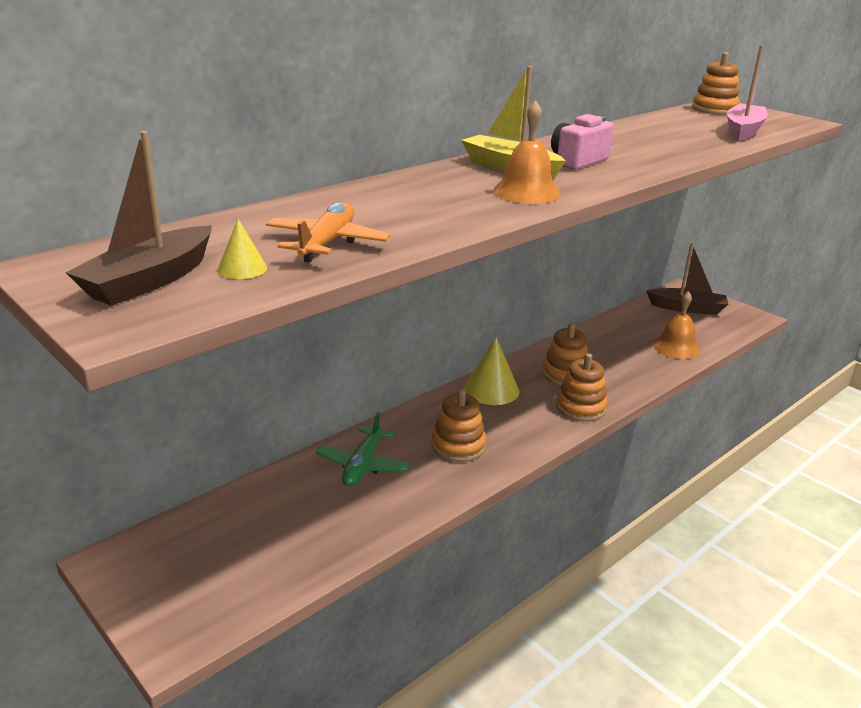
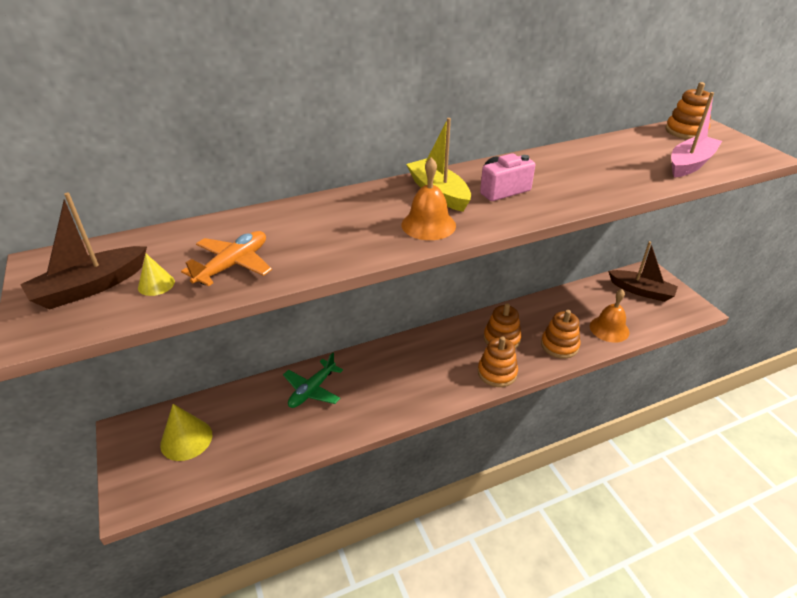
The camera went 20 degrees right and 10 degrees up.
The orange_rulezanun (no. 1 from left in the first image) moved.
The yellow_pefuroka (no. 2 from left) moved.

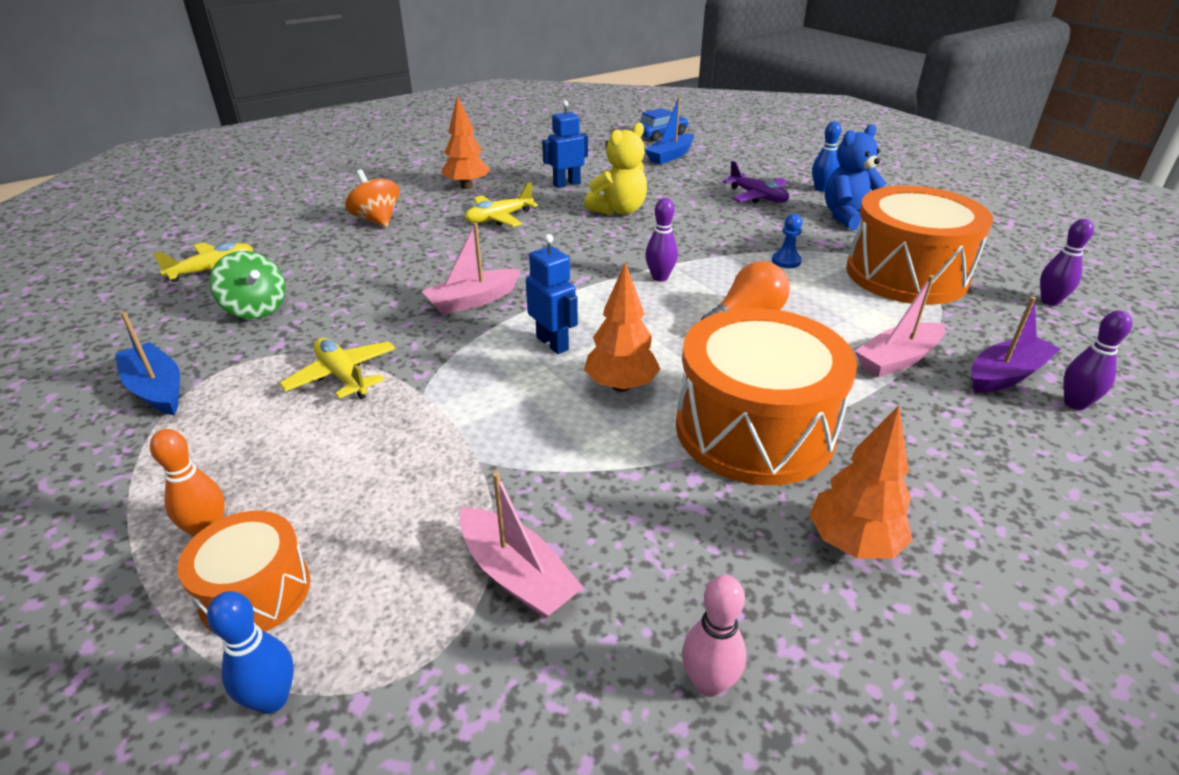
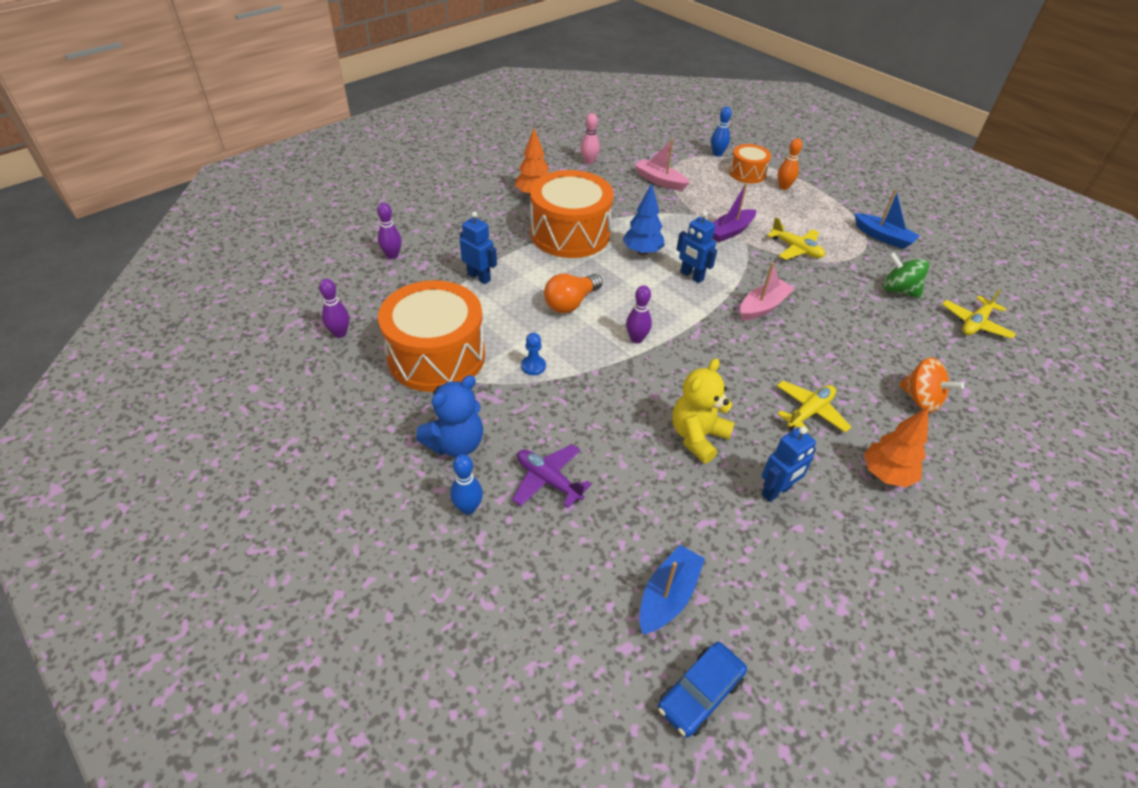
The camera went 170 degrees right and 10 degrees up.
The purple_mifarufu moved.
The pink_mifarufu (no. 3 from left) was replaced by the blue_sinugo (no. 1 from left).
The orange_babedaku (no. 2 from left) became the blue_babedaku.

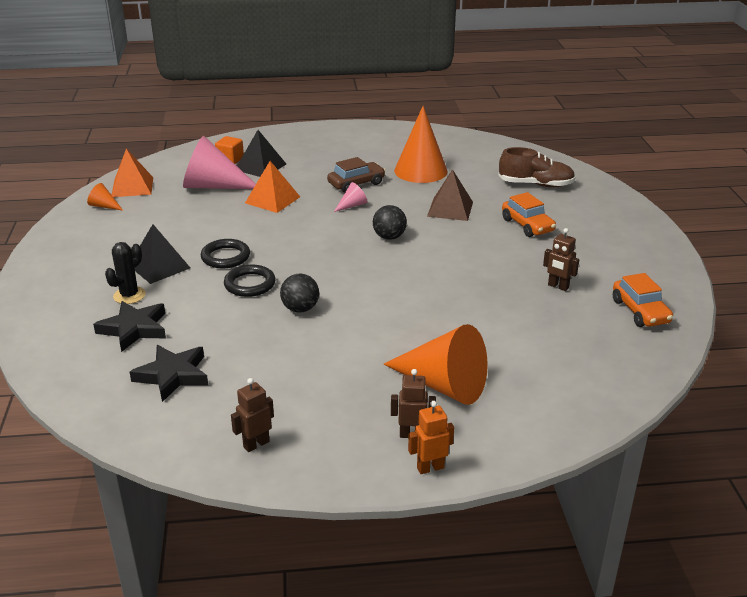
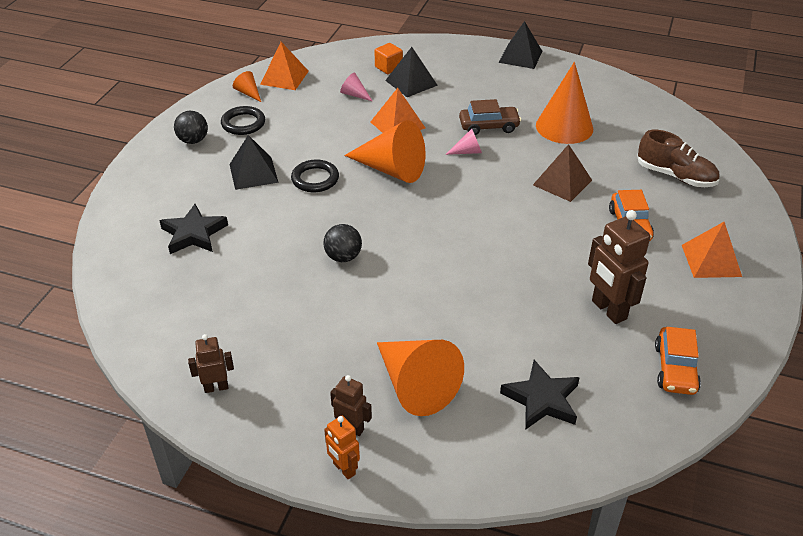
The camera went 25 degrees right and 10 degrees up.
The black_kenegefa disappeared.
The orange_pefuroka (no. 2 from left) appeared.
The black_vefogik (no. 3 from left) appeared.
The orange_vefogik (no. 3 from left) appeared.
The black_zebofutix (no. 2 from left) moved.
The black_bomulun (no. 2 from left in the first image) moved.
The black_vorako (no. 2 from left in the first image) moved.
The orange_sinugo turned 135 degrees counterclockwise.
The pink_pefuroka (no. 1 from left) changed to 0.45 times the size.
The brown_sinugo (no. 3 from left) changed to 1.79 times the size.

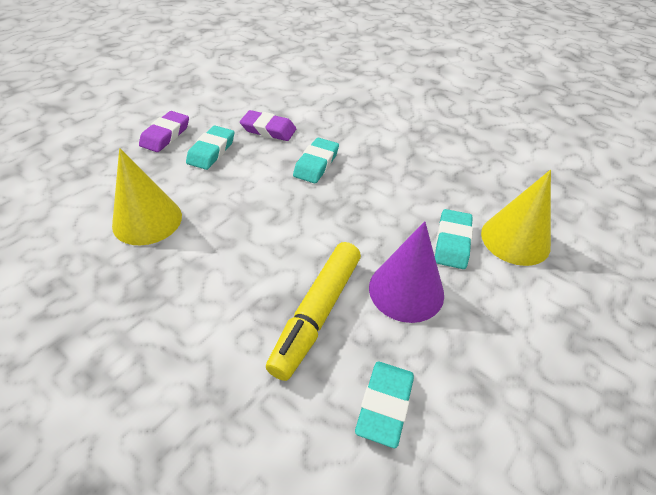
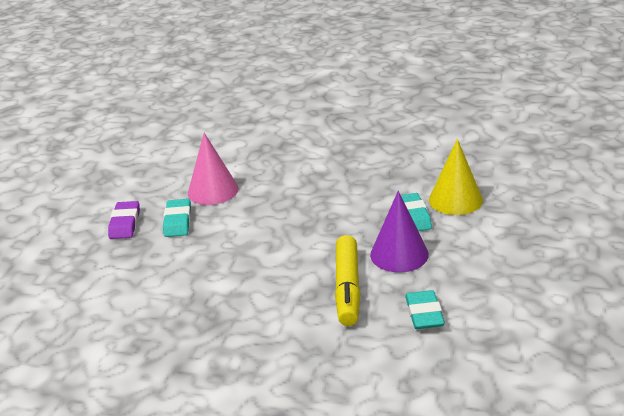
The camera went 20 degrees left and 15 degrees down.
The yellow_pefuroka (no. 1 from left) disappeared.
The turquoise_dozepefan (no. 2 from left) disappeared.
The purple_dozepefan (no. 2 from left) was replaced by the pink_pefuroka.

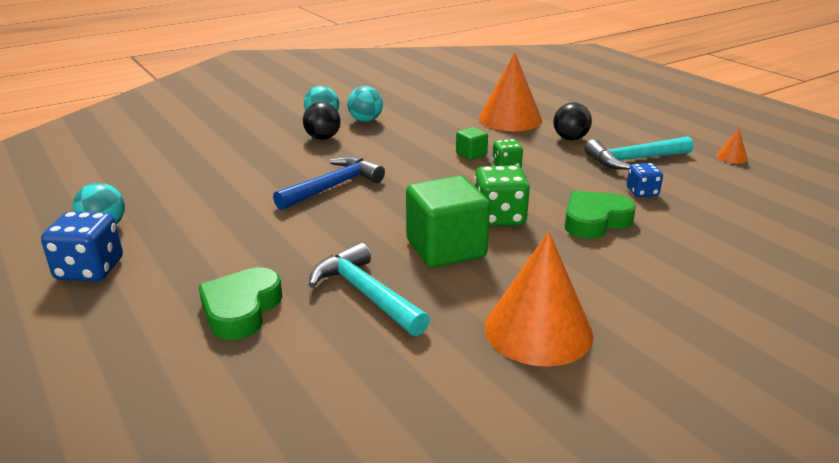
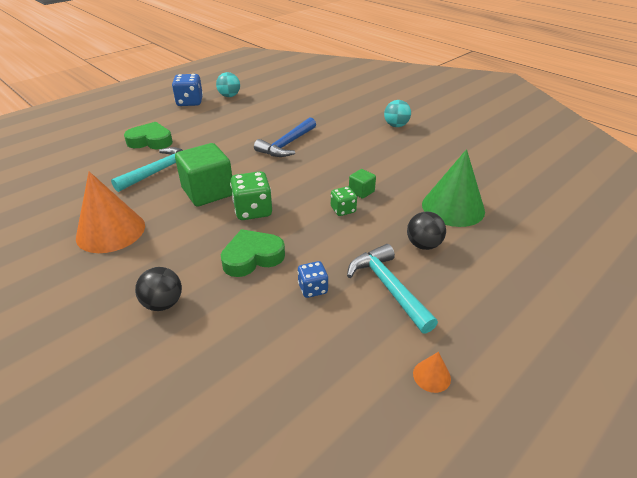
The camera went 80 degrees right and 10 degrees up.
The turquoise_vorako (no. 3 from left) disappeared.
The black_vorako (no. 1 from left) moved.
The orange_pefuroka (no. 1 from left) became the green_pefuroka.
The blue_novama turned 90 degrees clockwise.
The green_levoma (no. 2 from left) turned 75 degrees counterclockwise.

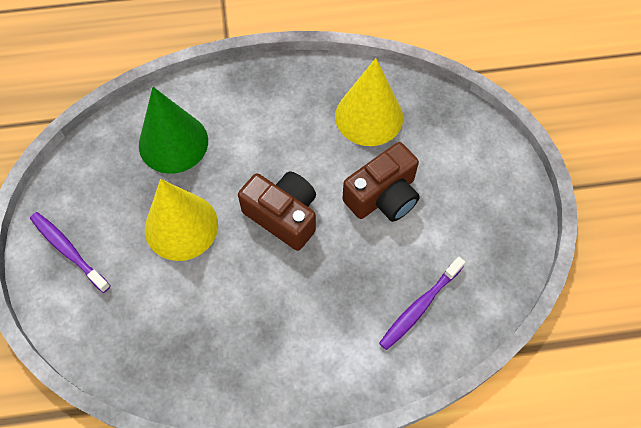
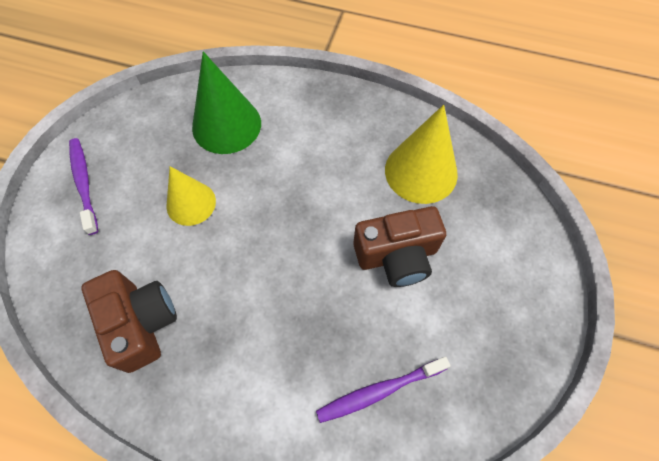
The camera went 25 degrees right and 0 degrees up.
The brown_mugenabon (no. 1 from left) moved.
The yellow_pefuroka (no. 1 from left) changed to 0.66 times the size.

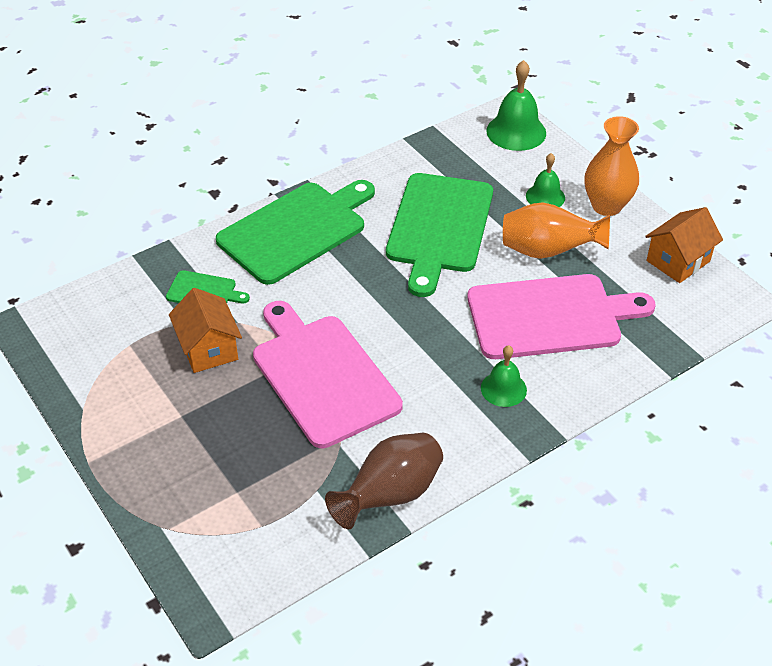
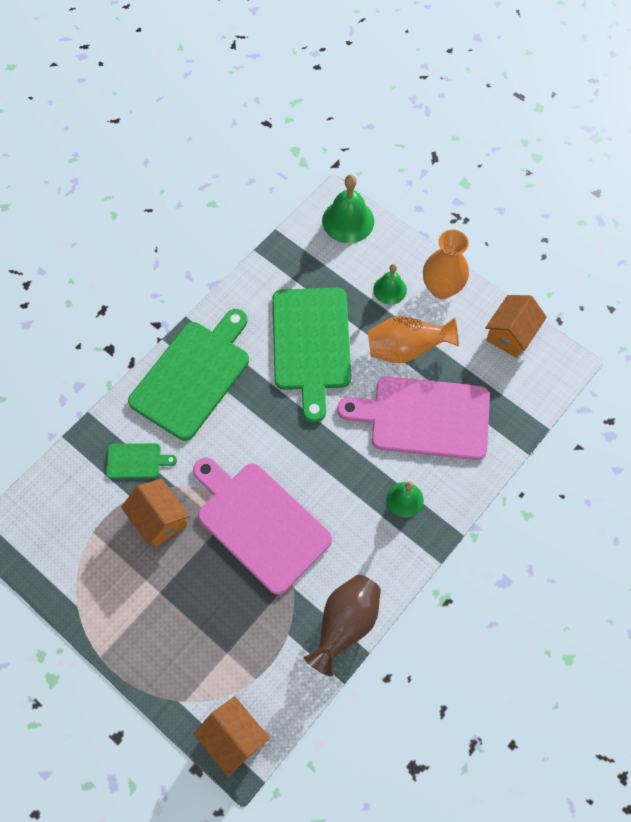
The camera went 15 degrees left and 20 degrees up.
The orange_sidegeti (no. 2 from left) appeared.
The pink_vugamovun (no. 2 from left) turned 150 degrees counterclockwise.

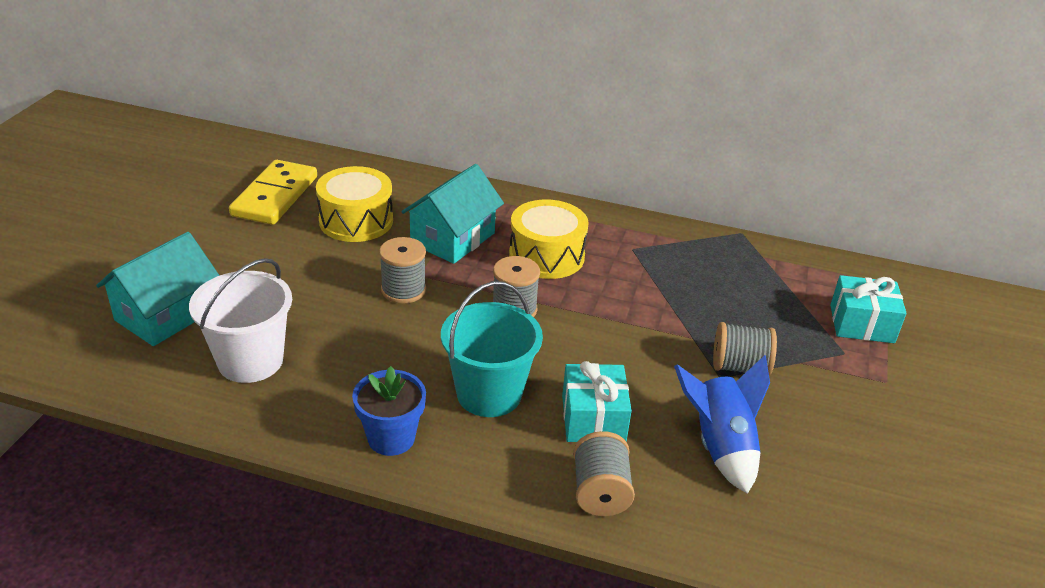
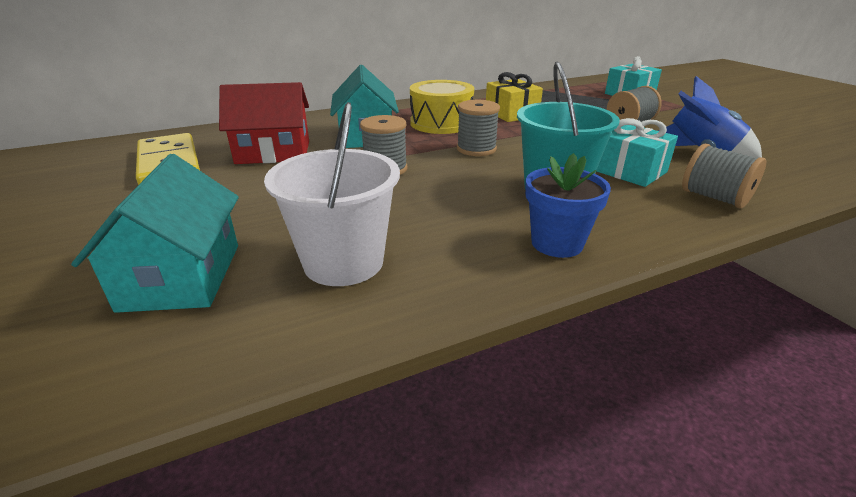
The camera went 40 degrees left and 5 degrees down.
The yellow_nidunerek appeared.
The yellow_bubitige (no. 1 from left) was replaced by the red_sidegeti.

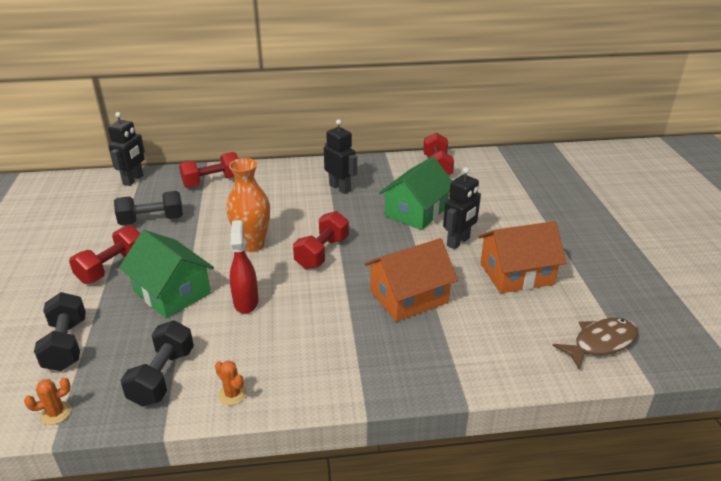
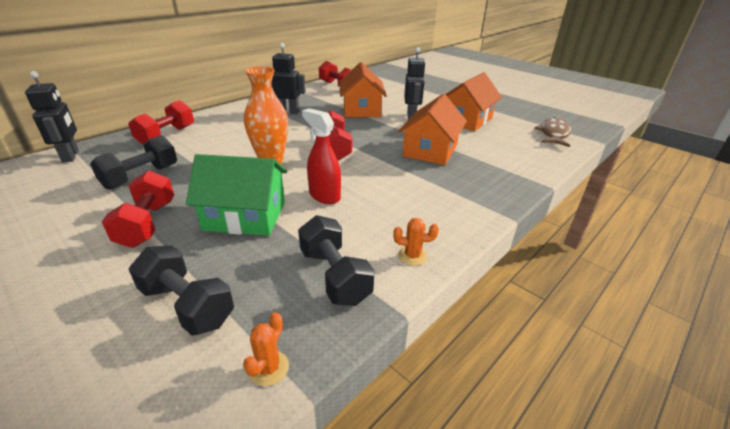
The camera went 40 degrees left and 0 degrees up.
The green_sidegeti (no. 2 from left) became the orange_sidegeti (no. 1 from left).

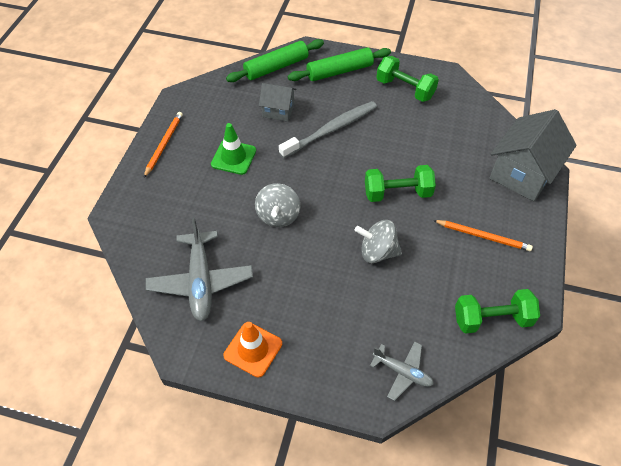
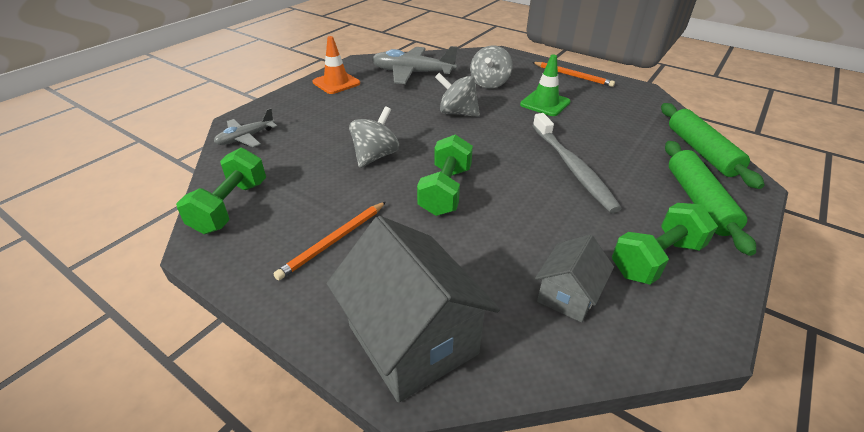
The camera went 110 degrees right and 15 degrees down.
The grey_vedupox (no. 3 from left) appeared.
The grey_sidegeti (no. 1 from left in the first image) moved.

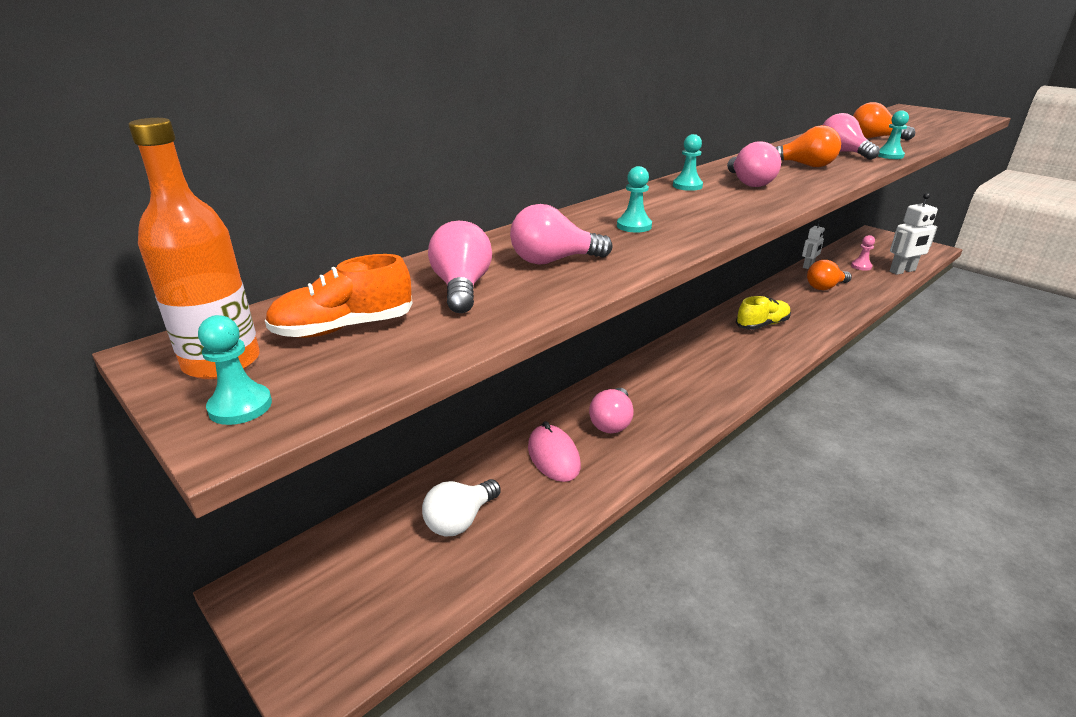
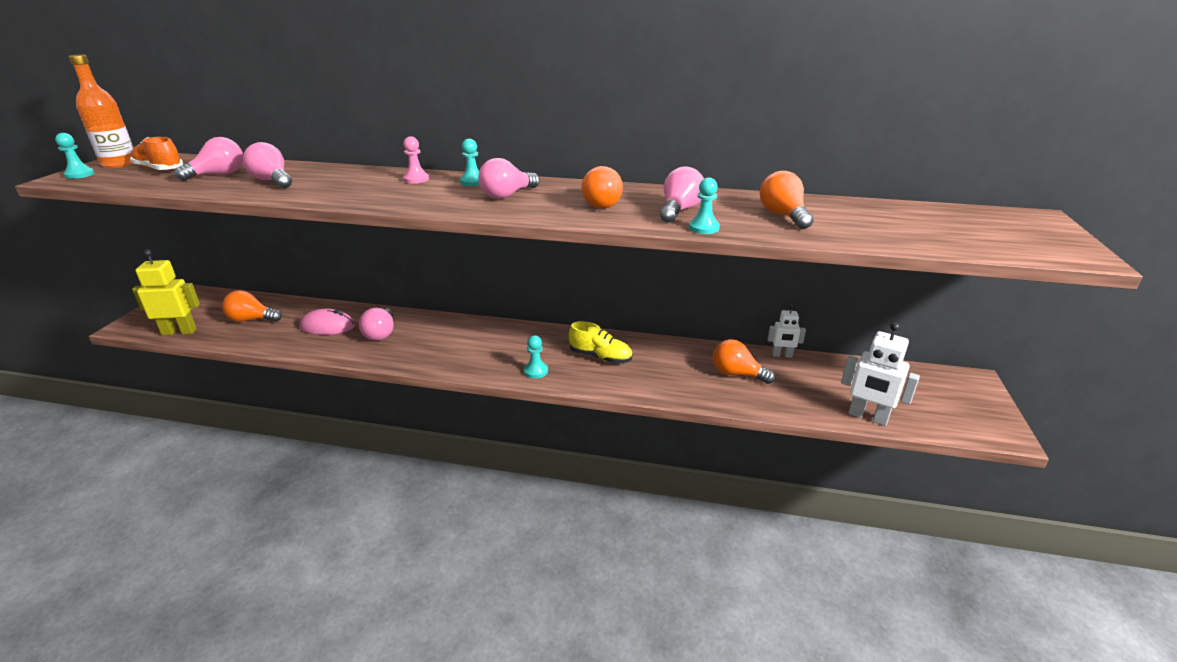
The camera went 55 degrees right and 0 degrees up.
The yellow_sinugo appeared.
The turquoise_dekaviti (no. 2 from left in the first image) moved.
The pink_dekaviti moved.
The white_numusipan became the orange_numusipan (no. 1 from left).
The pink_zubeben turned 60 degrees clockwise.
The pink_numusipan (no. 3 from left) turned 75 degrees counterclockwise.

